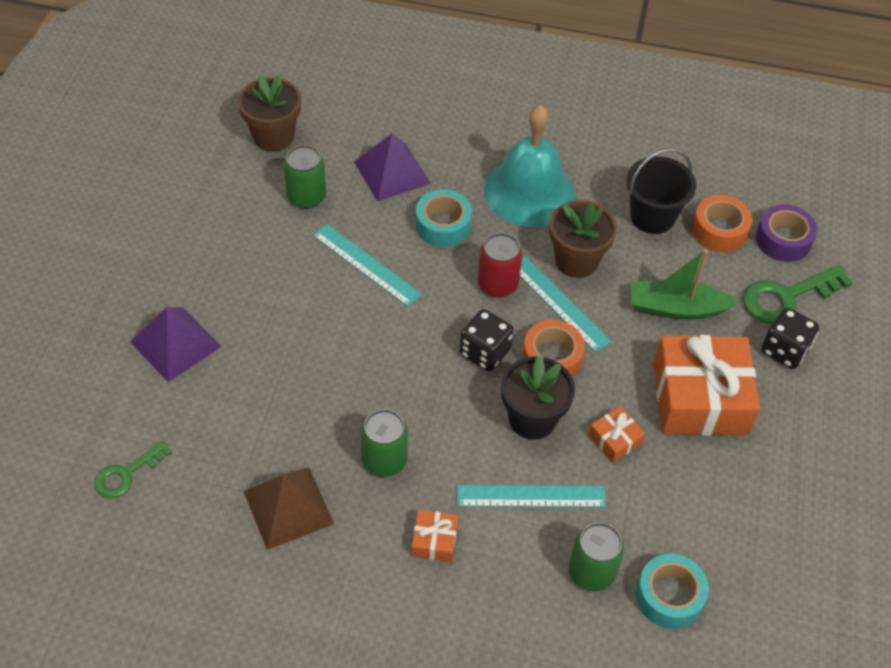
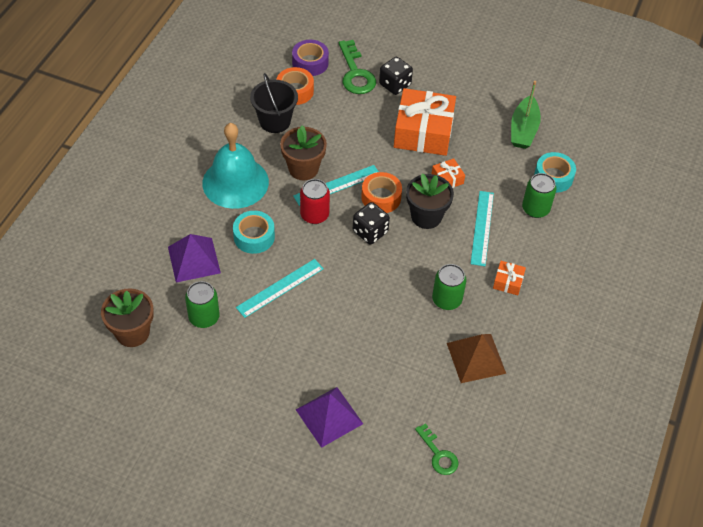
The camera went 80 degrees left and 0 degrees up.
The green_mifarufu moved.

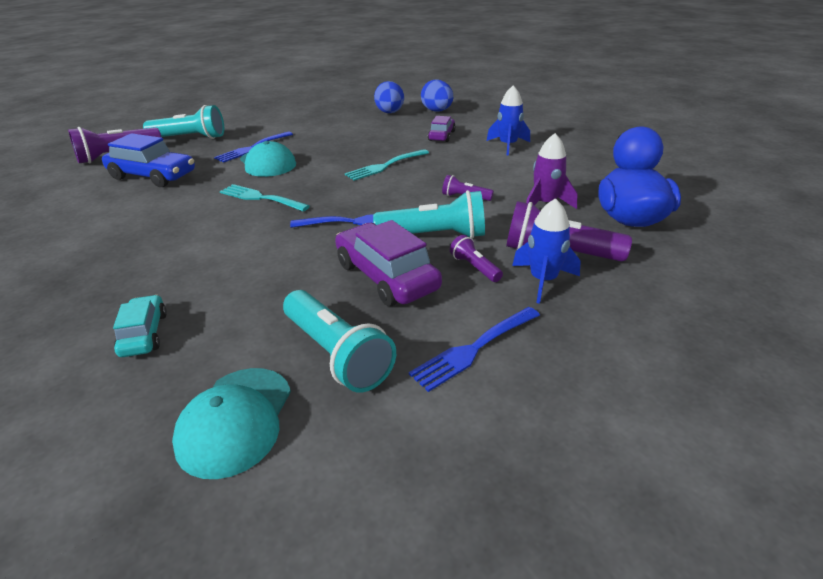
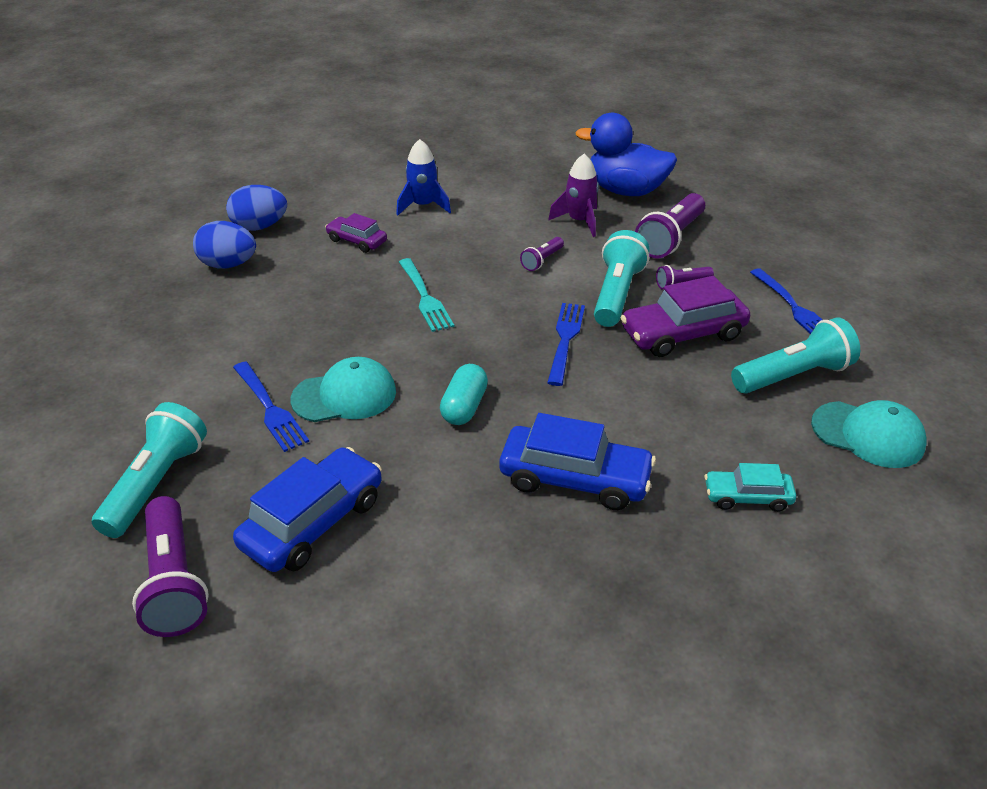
The camera went 75 degrees left and 5 degrees up.
The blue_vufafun (no. 2 from left) disappeared.
The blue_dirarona (no. 2 from left) appeared.
The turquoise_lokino (no. 1 from left) was replaced by the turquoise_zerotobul.

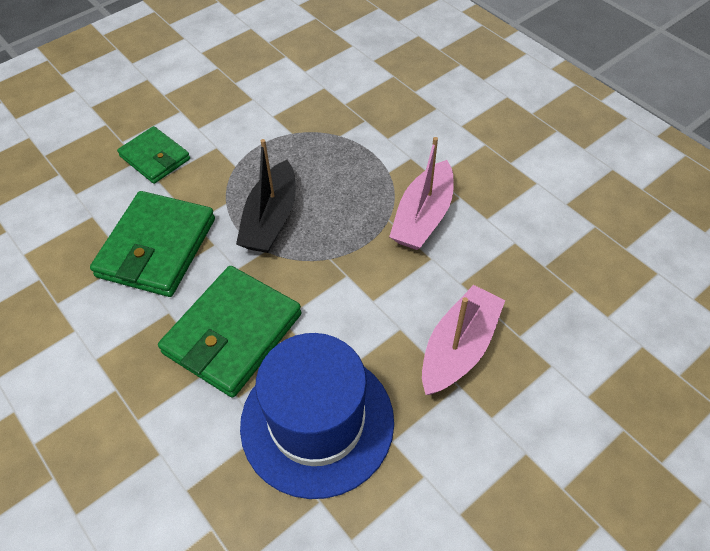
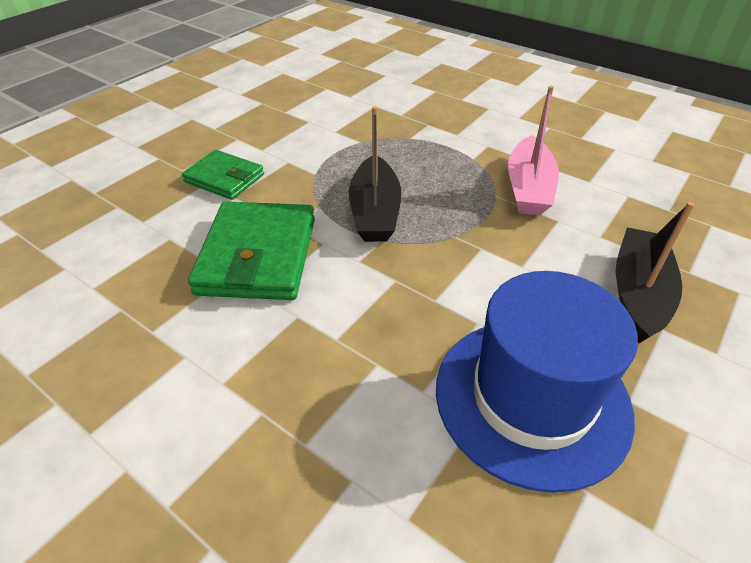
The camera went 15 degrees left and 10 degrees down.
The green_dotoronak (no. 3 from left) disappeared.
The pink_mifarufu (no. 2 from left) became the black_mifarufu (no. 2 from left).

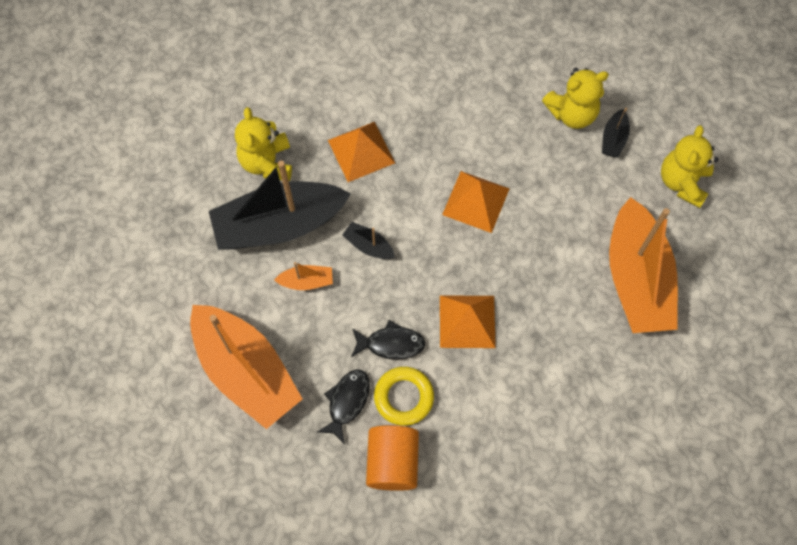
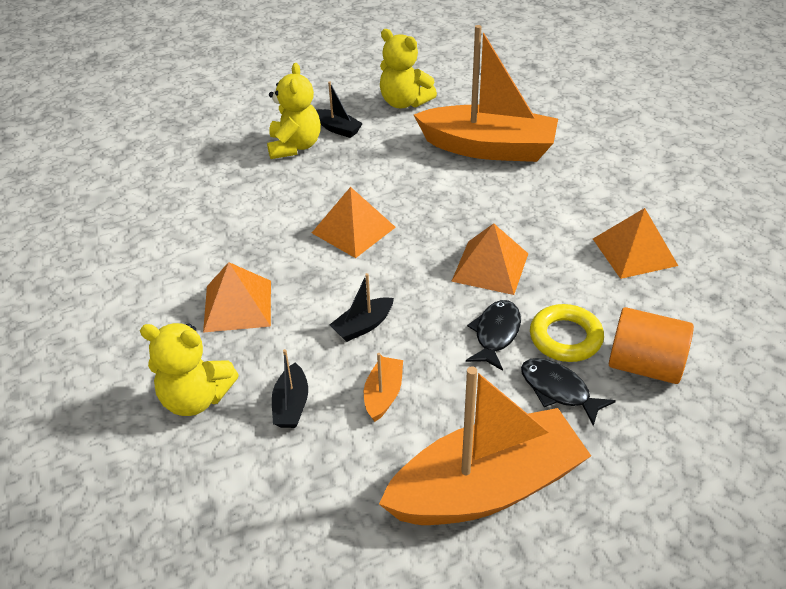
The camera went 70 degrees left and 25 degrees down.
The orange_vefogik (no. 4 from left) appeared.
The black_mifarufu (no. 1 from left) changed to 0.41 times the size.

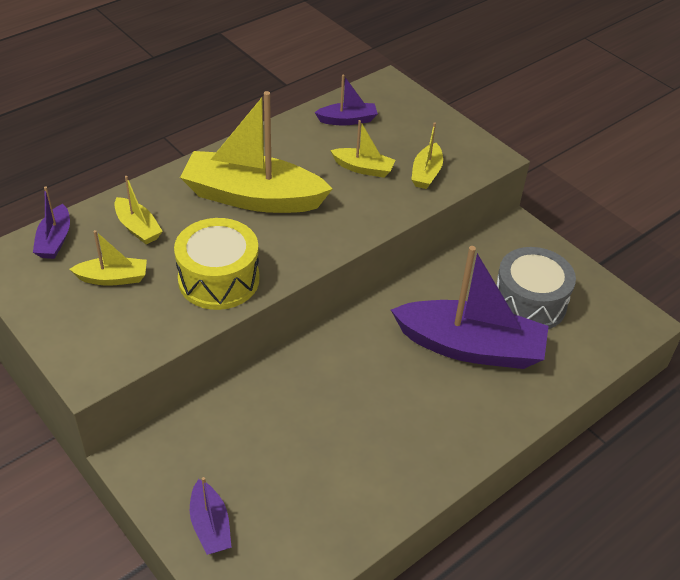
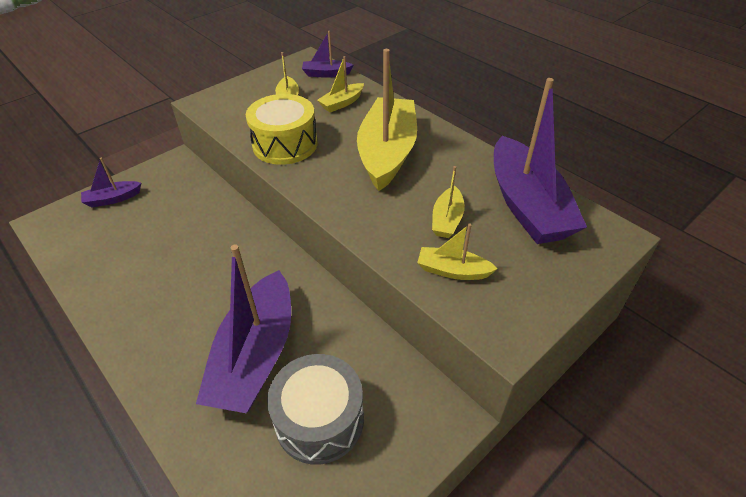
The camera went 90 degrees right and 0 degrees up.
The purple_mifarufu (no. 3 from left in the first image) changed to 2.17 times the size.

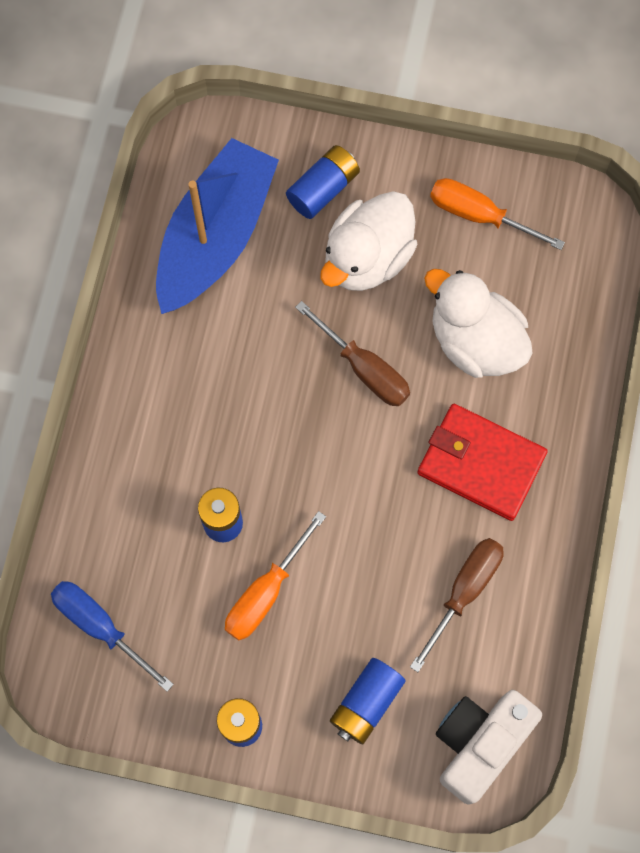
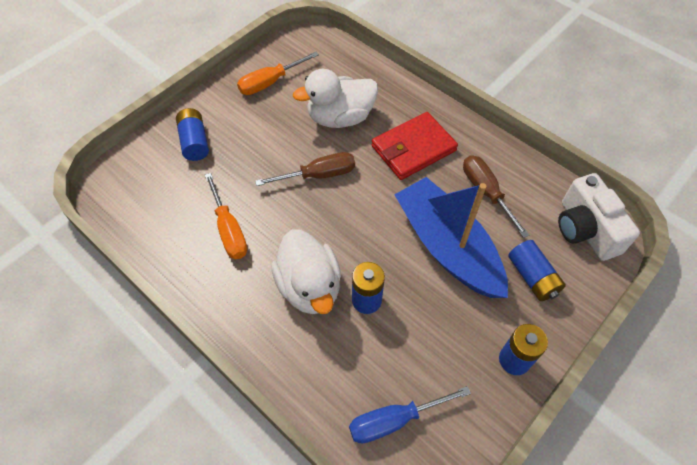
The camera went 60 degrees left and 15 degrees down.
The blue_mifarufu moved.
The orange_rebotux (no. 1 from left) moved.
The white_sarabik (no. 1 from left) moved.

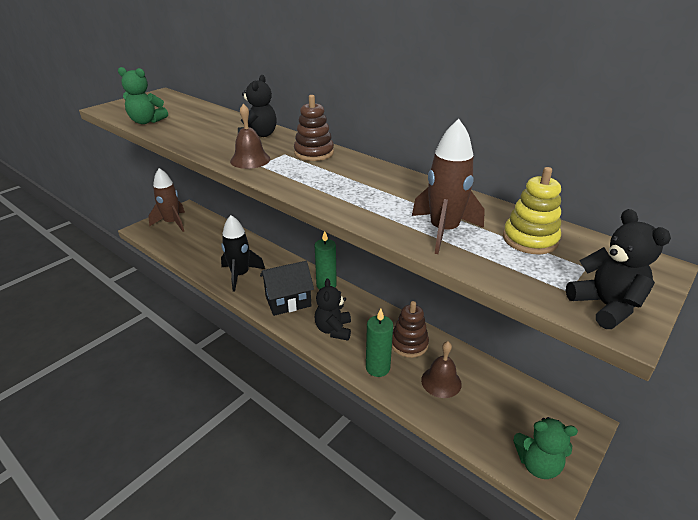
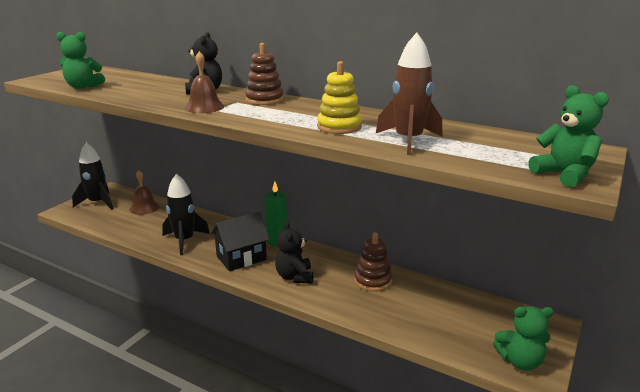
The camera went 10 degrees left and 10 degrees down.
The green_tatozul (no. 2 from left) disappeared.
The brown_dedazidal (no. 2 from left in the first image) moved.
The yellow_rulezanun moved.
The brown_vufafun (no. 1 from left) became the black_vufafun (no. 1 from left).
The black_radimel (no. 3 from left) became the green_radimel (no. 3 from left).

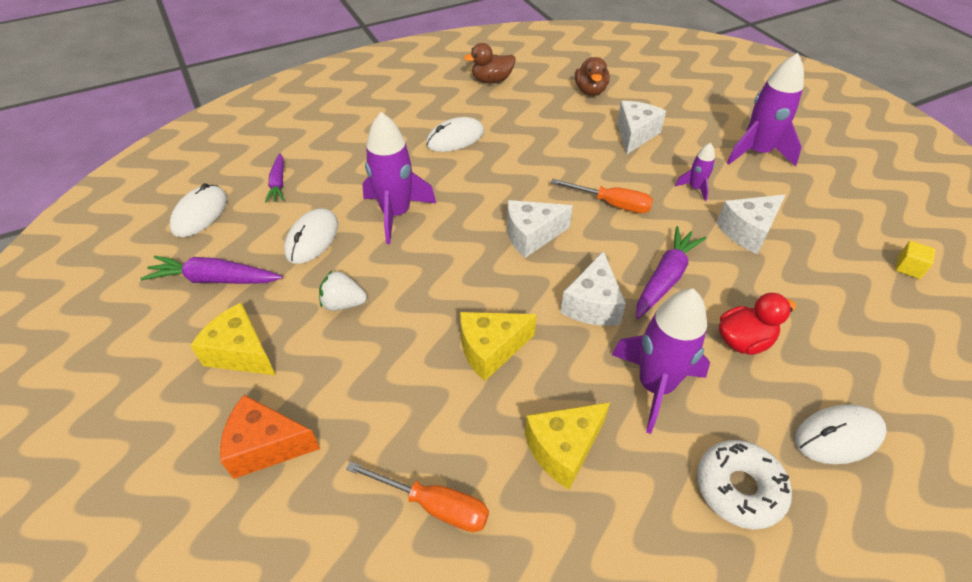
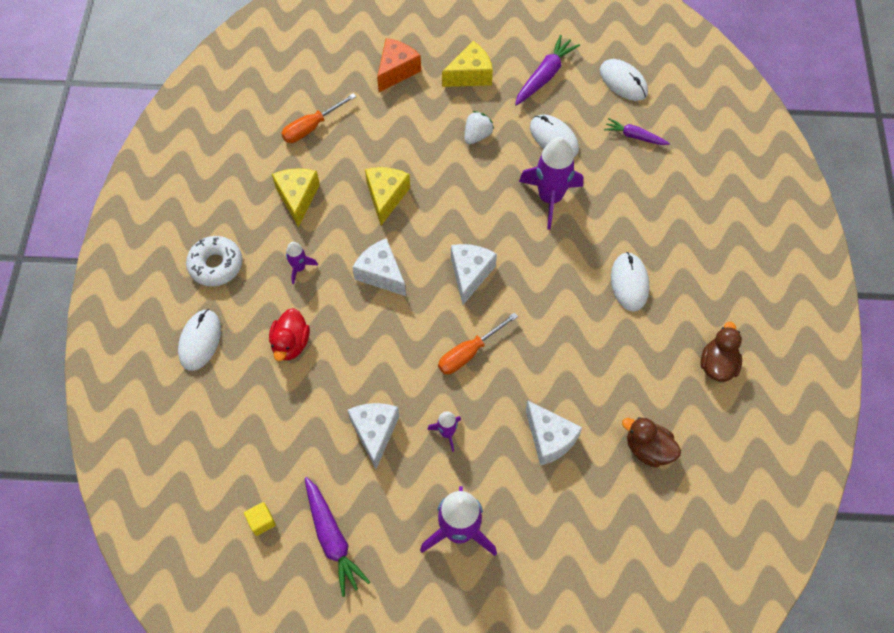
The camera went 120 degrees right and 15 degrees up.
The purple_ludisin (no. 3 from left in the first image) moved.
The purple_vufafun (no. 2 from left in the first image) changed to 0.49 times the size.

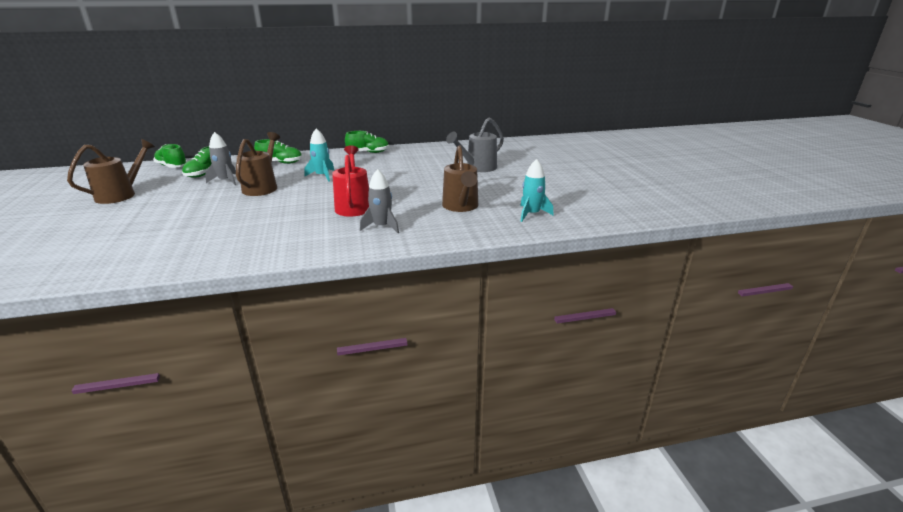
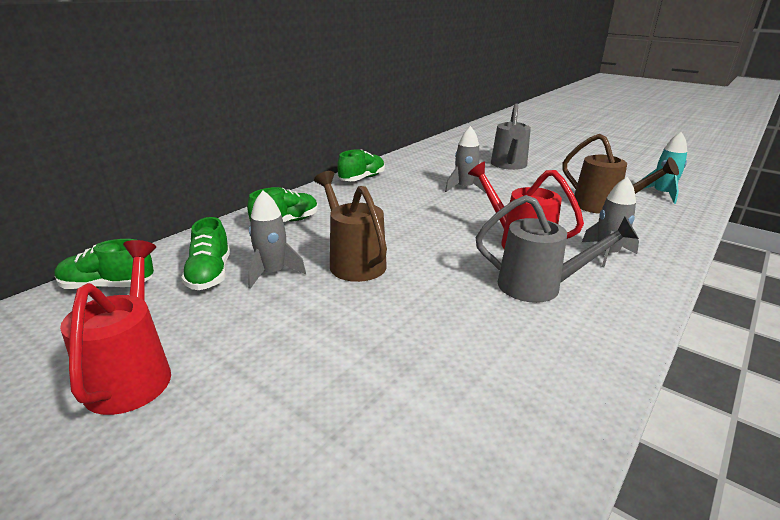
The camera went 40 degrees left and 0 degrees up.
The turquoise_vufafun (no. 1 from left) disappeared.
The grey_vufafun (no. 2 from left) appeared.
The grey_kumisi (no. 2 from left) appeared.
The brown_kumisi (no. 1 from left) became the red_kumisi (no. 1 from left).

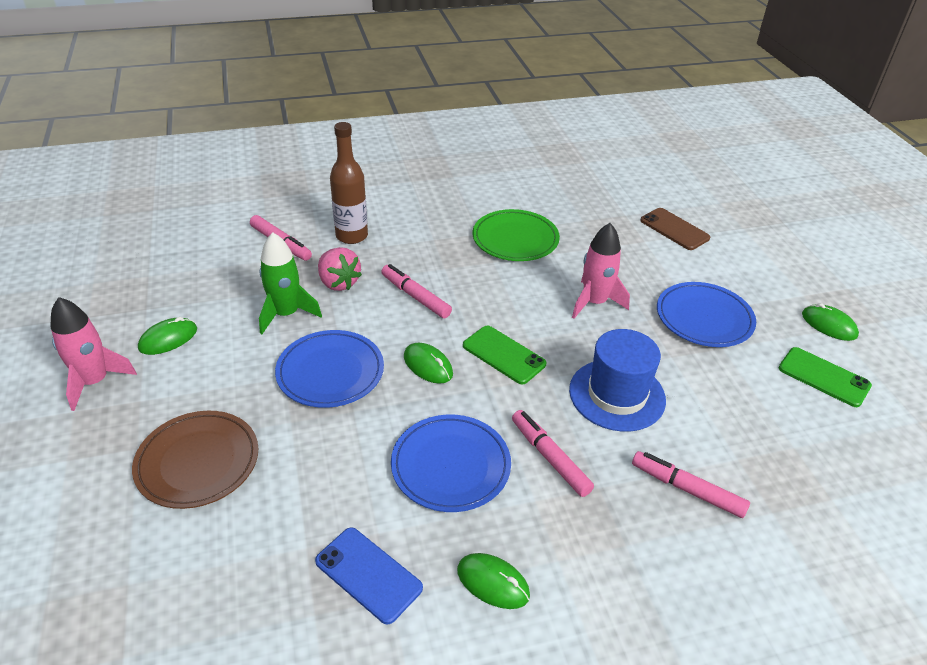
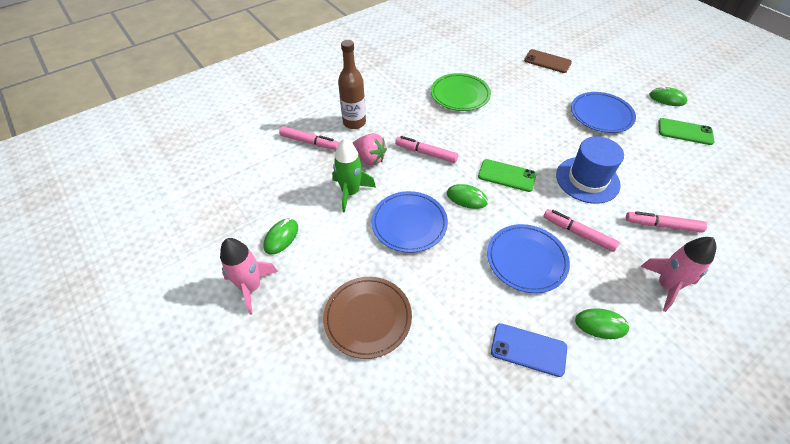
The camera went 20 degrees left and 10 degrees up.
The pink_vufafun (no. 2 from left) moved.

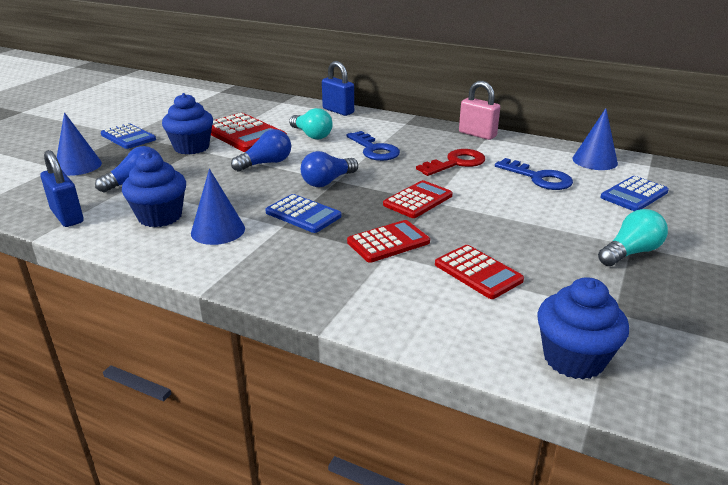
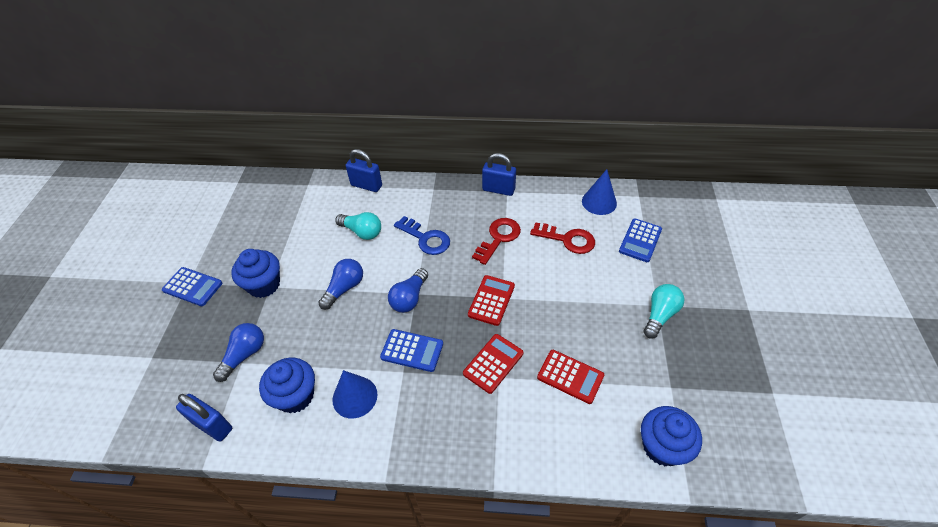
The camera went 20 degrees left and 20 degrees up.
The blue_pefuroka (no. 1 from left) disappeared.
The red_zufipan (no. 1 from left) disappeared.
The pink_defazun became the blue_defazun (no. 3 from left).
The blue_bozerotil (no. 2 from left) became the red_bozerotil (no. 2 from left).

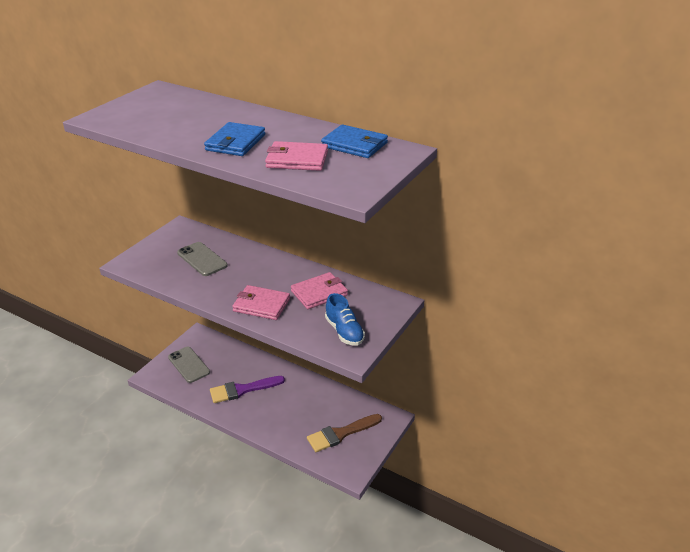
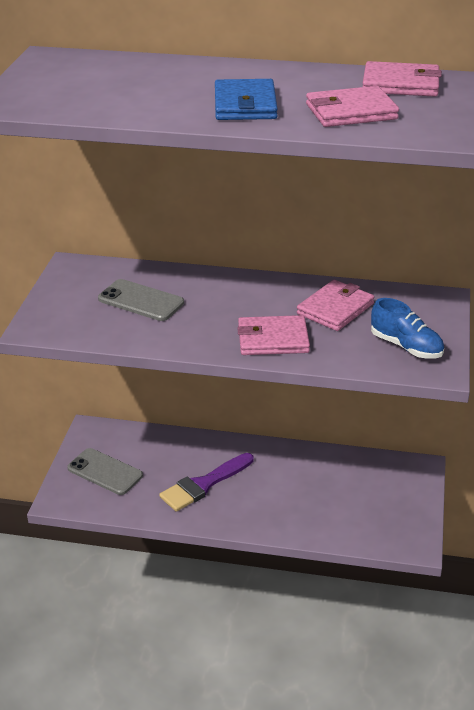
The camera went 20 degrees left and 0 degrees up.
The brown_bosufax disappeared.
The blue_dotoronak (no. 2 from left) became the pink_dotoronak (no. 4 from left).

